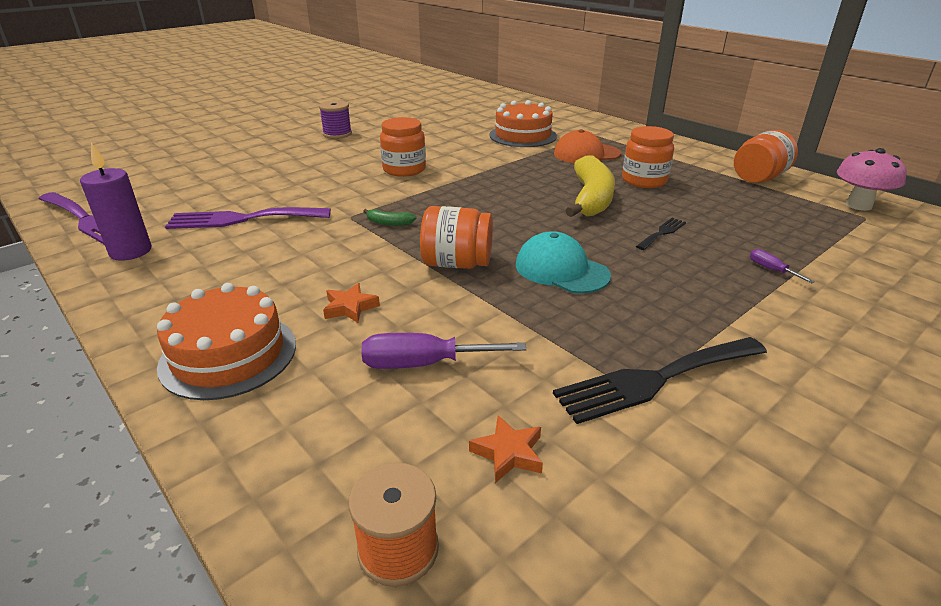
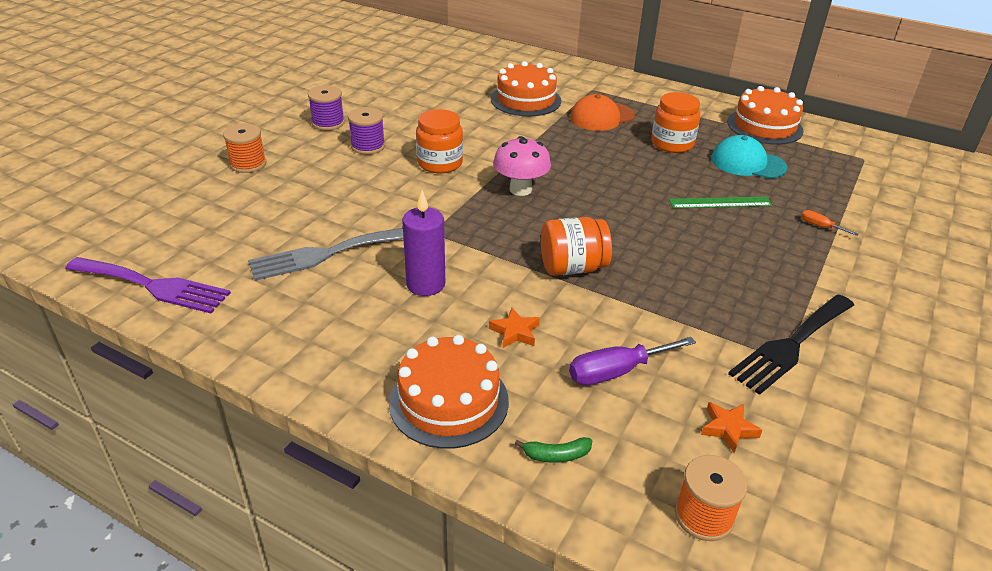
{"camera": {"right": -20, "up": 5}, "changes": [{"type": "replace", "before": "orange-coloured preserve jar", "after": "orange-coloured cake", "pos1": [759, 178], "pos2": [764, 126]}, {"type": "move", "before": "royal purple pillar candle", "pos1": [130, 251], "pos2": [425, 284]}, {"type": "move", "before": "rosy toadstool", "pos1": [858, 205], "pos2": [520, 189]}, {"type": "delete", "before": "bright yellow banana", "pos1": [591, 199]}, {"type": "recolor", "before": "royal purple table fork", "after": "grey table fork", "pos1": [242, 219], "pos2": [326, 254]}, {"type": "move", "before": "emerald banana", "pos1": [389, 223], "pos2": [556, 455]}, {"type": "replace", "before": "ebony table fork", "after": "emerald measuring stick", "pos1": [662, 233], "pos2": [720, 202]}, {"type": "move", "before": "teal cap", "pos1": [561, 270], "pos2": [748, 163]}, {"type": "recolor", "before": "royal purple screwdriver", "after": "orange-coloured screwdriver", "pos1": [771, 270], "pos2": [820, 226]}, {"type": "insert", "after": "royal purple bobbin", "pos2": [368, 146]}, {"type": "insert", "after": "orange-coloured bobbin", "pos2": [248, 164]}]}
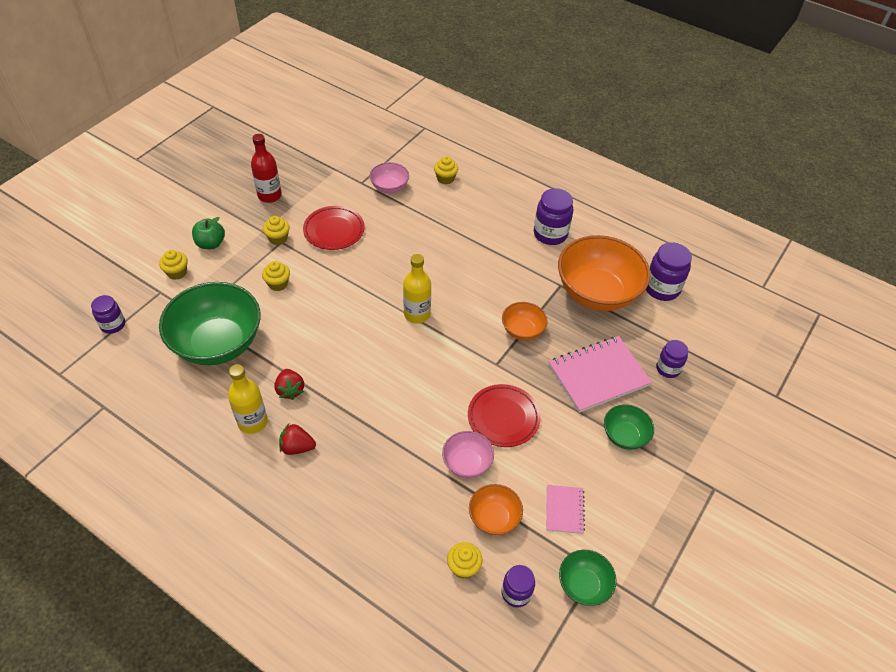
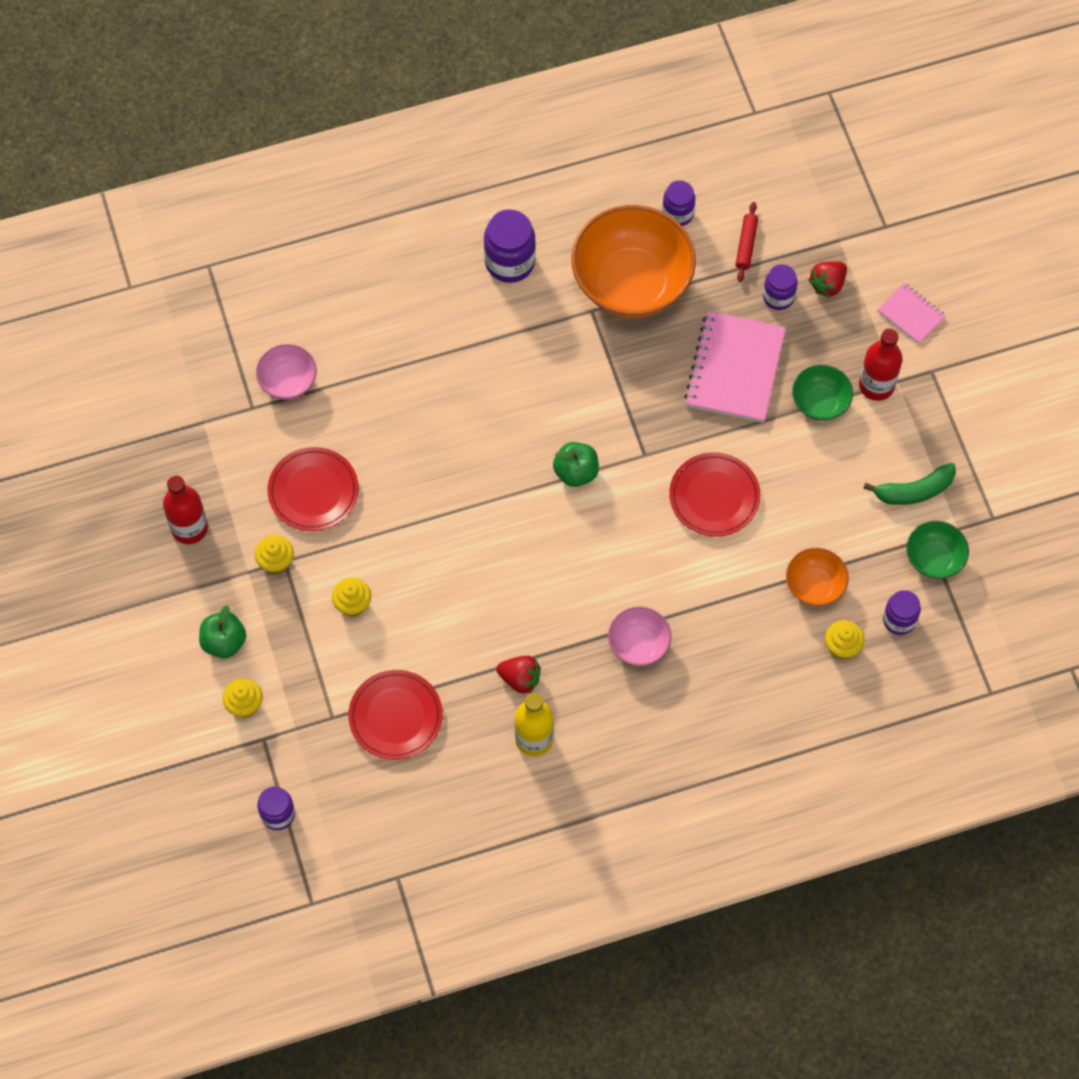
{"camera": {"right": -50, "up": 15}, "changes": [{"type": "delete", "before": "bright yellow muffin", "pos1": [445, 178]}, {"type": "resize", "before": "royal purple preserve jar", "pos1": [661, 288], "pos2": [677, 214], "scale": 0.63}, {"type": "delete", "before": "bright yellow drink bottle", "pos1": [417, 314]}, {"type": "replace", "before": "emerald bowl", "after": "crimson flat dish", "pos1": [218, 343], "pos2": [395, 716]}, {"type": "delete", "before": "orange-coloured bowl", "pos1": [522, 330]}, {"type": "move", "before": "crimson berry", "pos1": [297, 447], "pos2": [827, 284]}, {"type": "move", "before": "rosy bowl", "pos1": [467, 463], "pos2": [638, 645]}, {"type": "move", "before": "rosy exercise book", "pos1": [564, 510], "pos2": [911, 314]}, {"type": "insert", "after": "crimson dough roller", "pos2": [746, 245]}, {"type": "insert", "after": "crimson drink bottle", "pos2": [876, 385]}, {"type": "insert", "after": "emerald apple", "pos2": [576, 472]}, {"type": "insert", "after": "emerald banana", "pos2": [914, 490]}]}
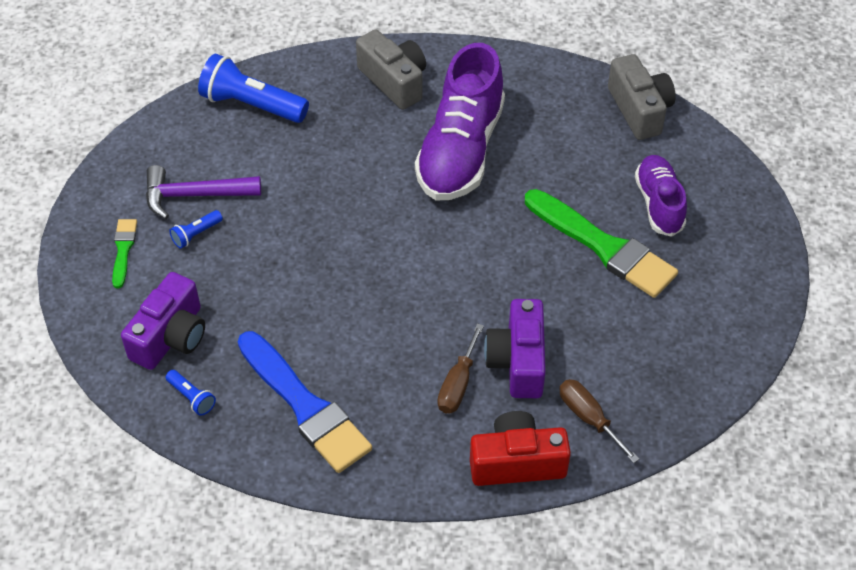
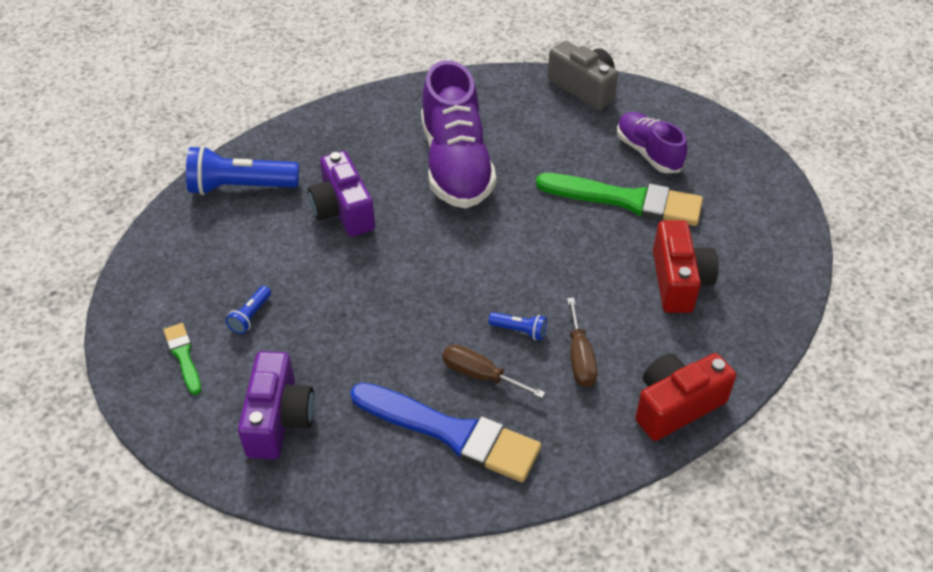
{"camera": {"right": -25, "up": -5}, "changes": [{"type": "delete", "before": "grey camera", "pos1": [394, 81]}, {"type": "delete", "before": "royal purple claw hammer", "pos1": [194, 195]}, {"type": "move", "before": "royal purple camera", "pos1": [518, 361], "pos2": [343, 210]}, {"type": "move", "before": "royal blue torch", "pos1": [191, 397], "pos2": [519, 330]}, {"type": "move", "before": "dark brown screwdriver", "pos1": [589, 418], "pos2": [480, 375]}, {"type": "insert", "after": "crimson camera", "pos2": [678, 281]}]}
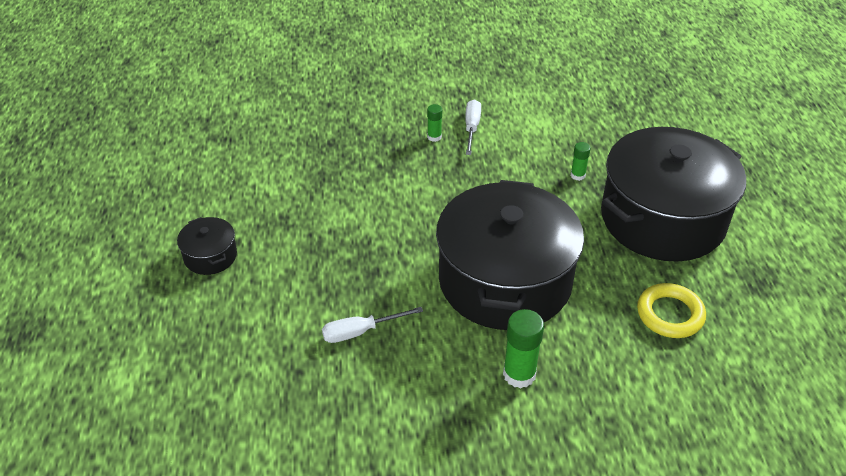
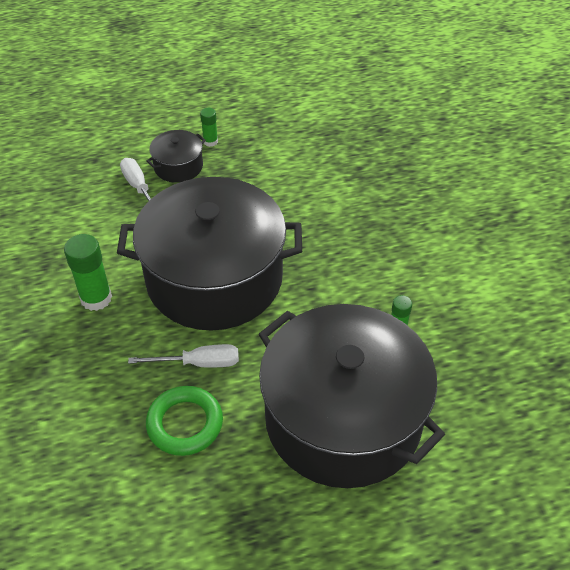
{"camera": {"right": 80, "up": 5}, "changes": [{"type": "move", "before": "pure white screwdriver", "pos1": [472, 128], "pos2": [199, 363]}, {"type": "move", "before": "emerald glue stick", "pos1": [434, 137], "pos2": [210, 141]}, {"type": "move", "before": "ebony pot", "pos1": [210, 256], "pos2": [178, 166]}, {"type": "recolor", "before": "bright yellow hoop", "after": "emerald hoop", "pos1": [670, 314], "pos2": [185, 424]}]}
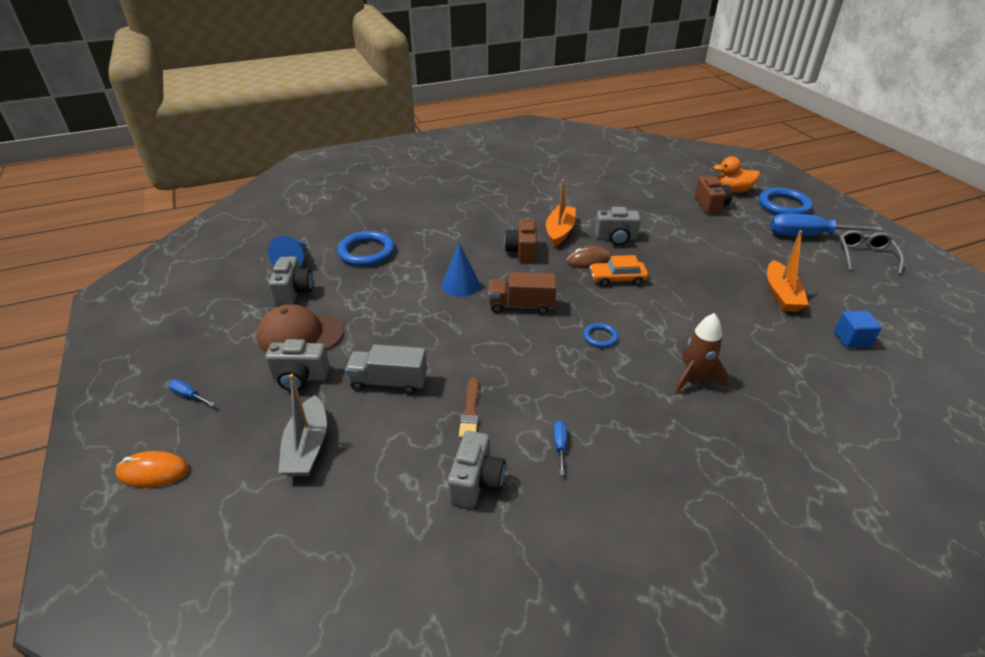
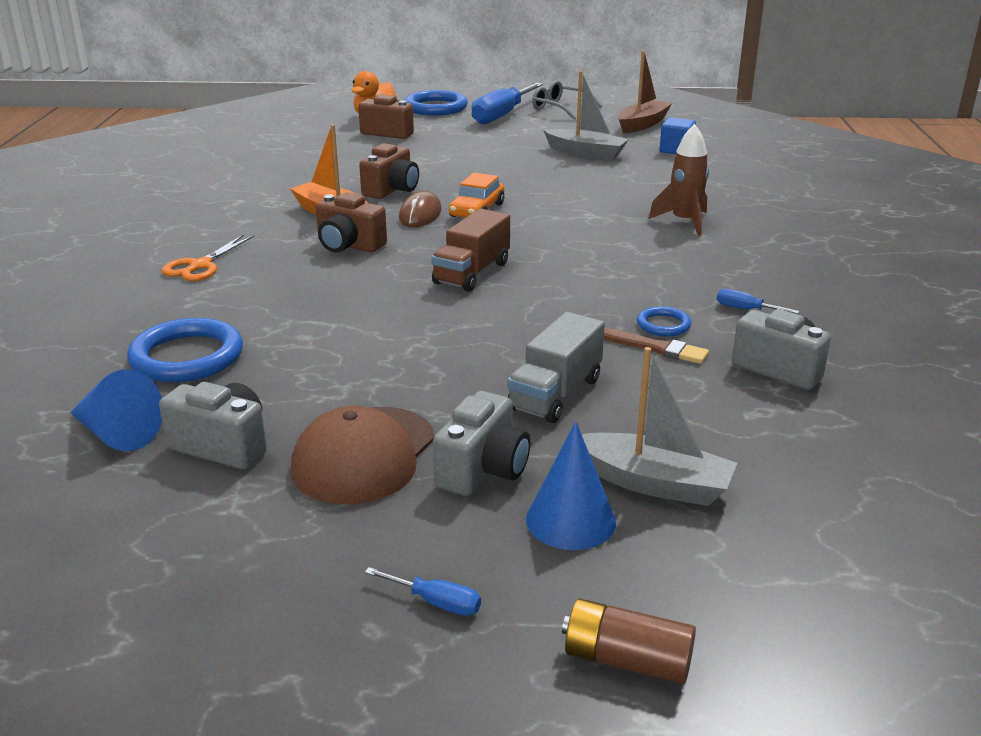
{"camera": {"right": -65, "up": -10}, "changes": [{"type": "recolor", "before": "grey camera", "after": "dark brown camera", "pos1": [616, 238], "pos2": [391, 190]}, {"type": "recolor", "before": "orange-coloured toy boat", "after": "grey toy boat", "pos1": [781, 294], "pos2": [586, 153]}, {"type": "move", "before": "royal blue cone shape", "pos1": [460, 285], "pos2": [570, 520]}, {"type": "move", "before": "royal blue hoop", "pos1": [600, 337], "pos2": [663, 325]}, {"type": "rotate", "before": "royal blue screwdriver", "pos1": [188, 395], "pos2": [436, 602], "turn": -120}, {"type": "replace", "before": "orange-coloured PC mouse", "after": "dark brown power cell", "pos1": [153, 472], "pos2": [627, 660]}, {"type": "insert", "after": "dark brown toy boat", "pos2": [642, 124]}, {"type": "insert", "after": "orange-coloured pair of scissors", "pos2": [200, 265]}]}
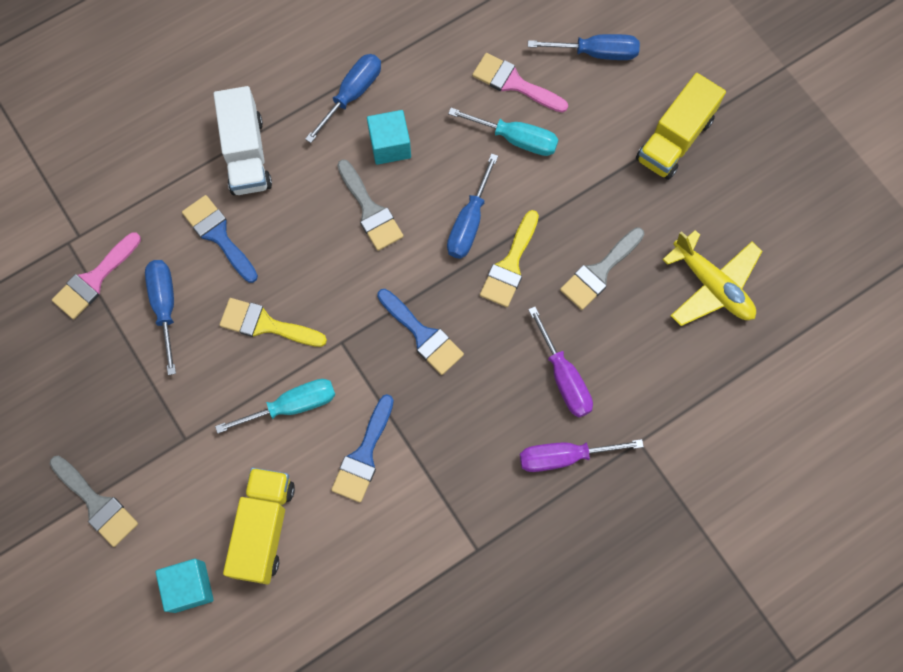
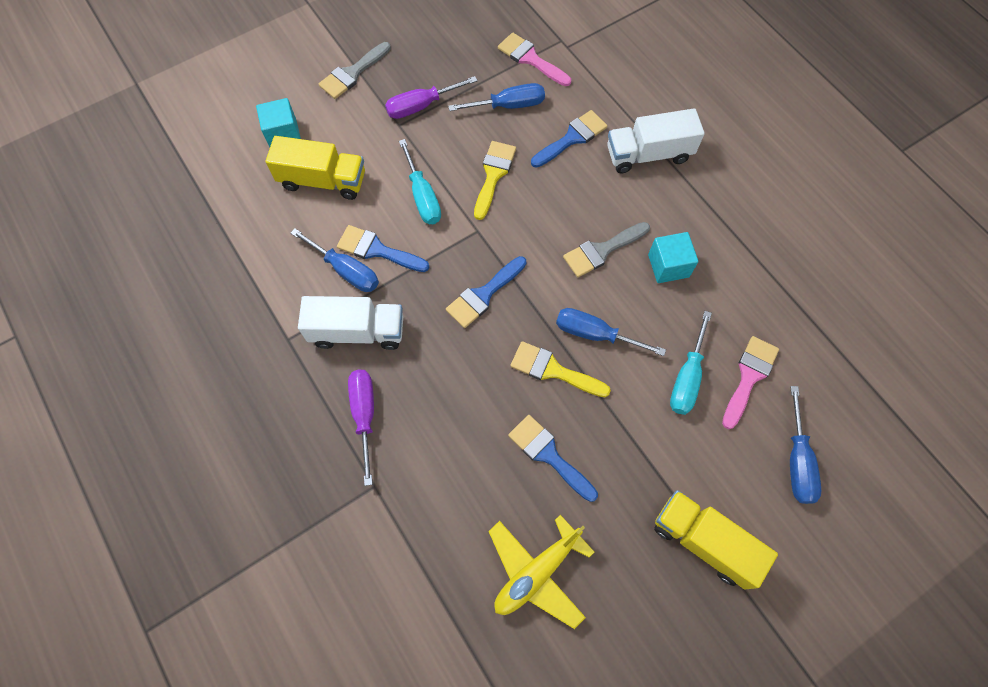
{"camera": {"right": 90, "up": -5}, "changes": [{"type": "move", "before": "royal blue screwdriver", "pos1": [352, 94], "pos2": [346, 270]}, {"type": "recolor", "before": "grey paintbrush", "after": "royal blue paintbrush", "pos1": [599, 271], "pos2": [549, 455]}, {"type": "move", "before": "royal purple screwdriver", "pos1": [563, 377], "pos2": [421, 106]}, {"type": "insert", "after": "pure white lorry", "pos2": [357, 331]}]}
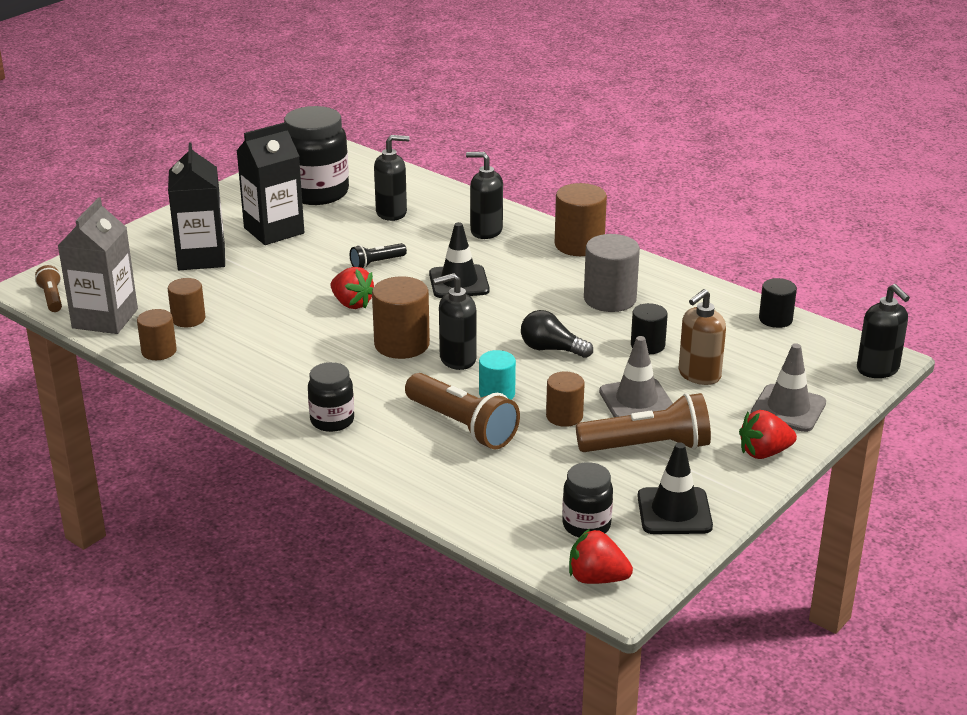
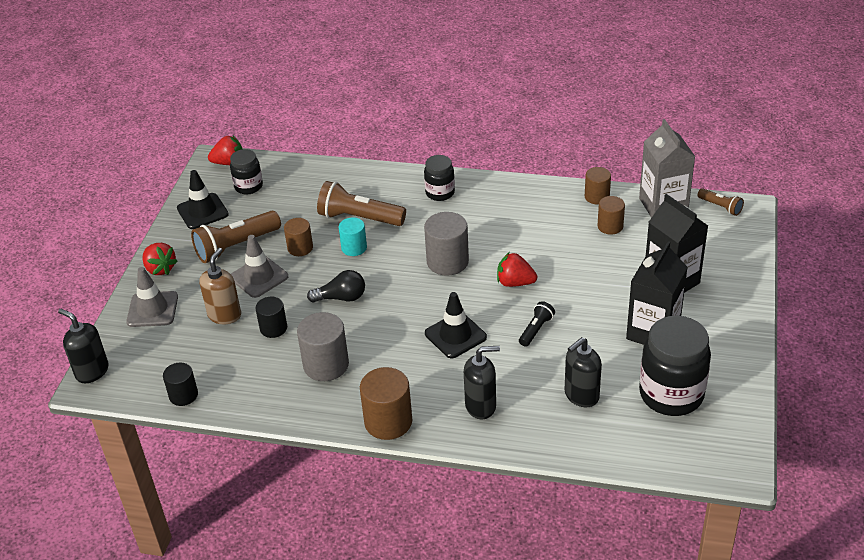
{"camera": {"right": 155, "up": 10}, "changes": [{"type": "delete", "before": "ebony soap dispenser", "pos1": [457, 359]}, {"type": "recolor", "before": "dark brown solid cylinder", "after": "grey solid cylinder", "pos1": [402, 344], "pos2": [447, 262]}, {"type": "rotate", "before": "crimson berry", "pos1": [764, 453], "pos2": [160, 269], "turn": 90}]}
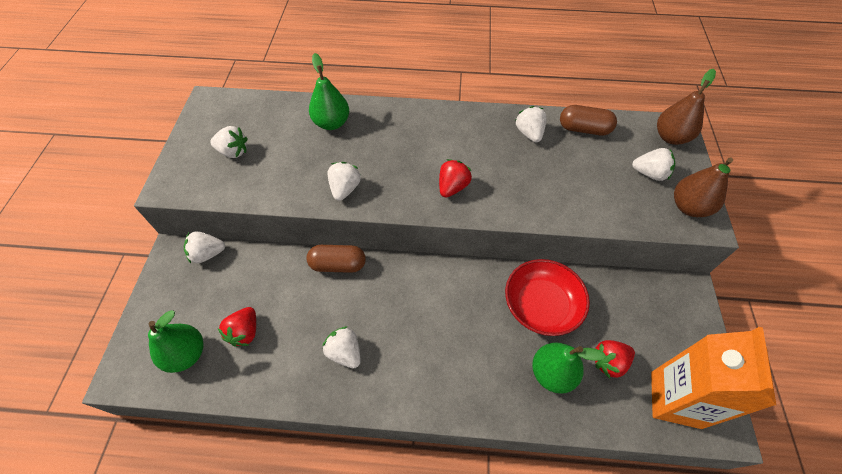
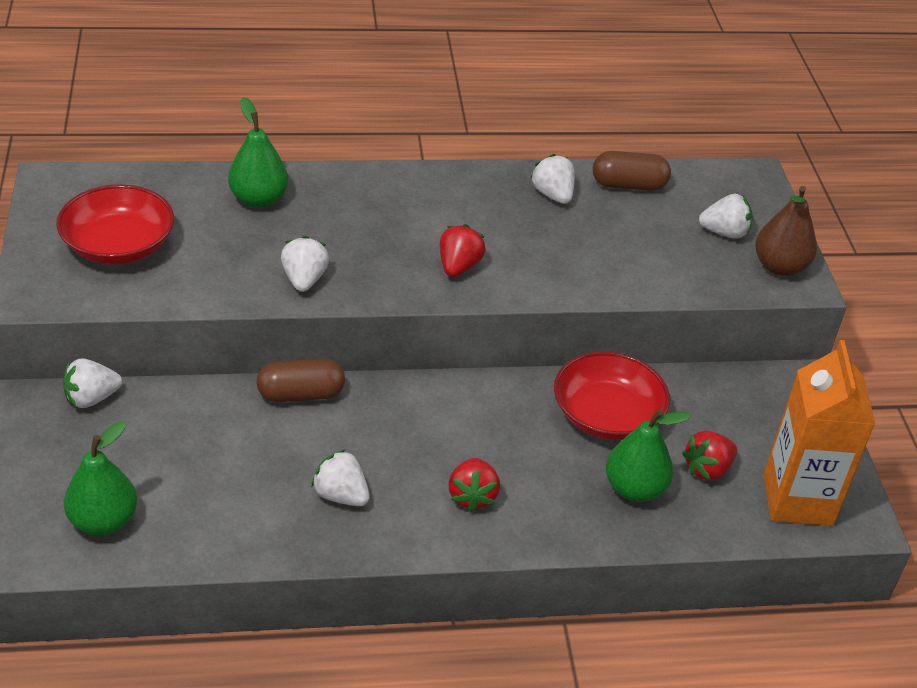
{"camera": {"right": -15, "up": -15}, "changes": [{"type": "delete", "before": "dark brown pear", "pos1": [670, 137]}, {"type": "replace", "before": "pure white berry", "after": "crimson bowl", "pos1": [233, 152], "pos2": [118, 245]}, {"type": "move", "before": "crimson berry", "pos1": [245, 332], "pos2": [472, 496]}]}
